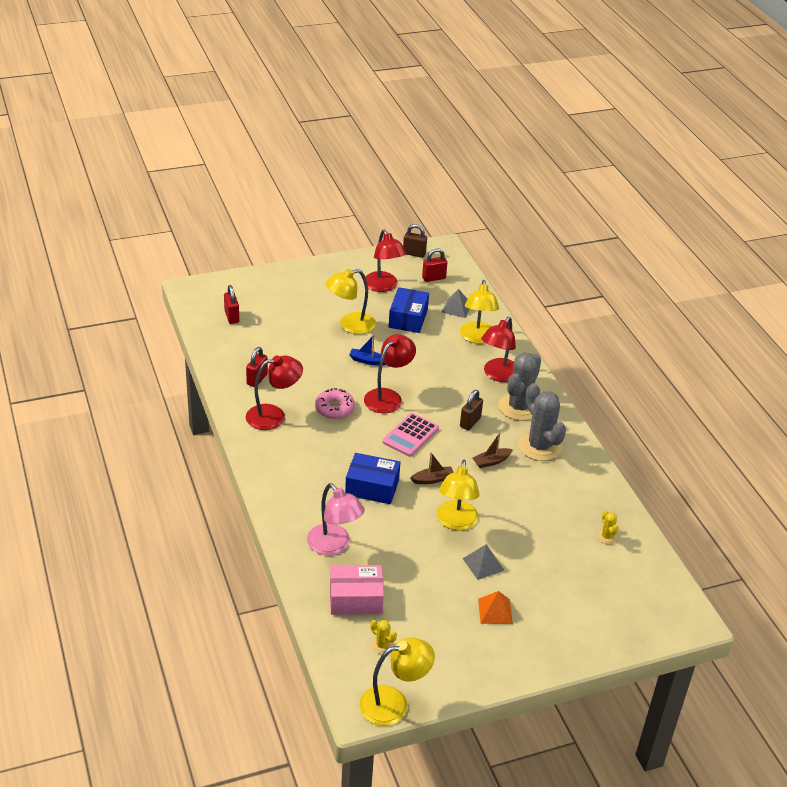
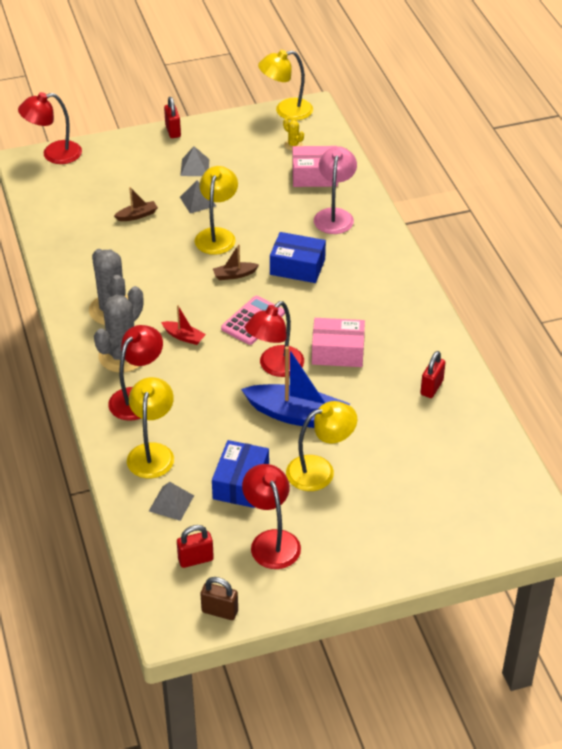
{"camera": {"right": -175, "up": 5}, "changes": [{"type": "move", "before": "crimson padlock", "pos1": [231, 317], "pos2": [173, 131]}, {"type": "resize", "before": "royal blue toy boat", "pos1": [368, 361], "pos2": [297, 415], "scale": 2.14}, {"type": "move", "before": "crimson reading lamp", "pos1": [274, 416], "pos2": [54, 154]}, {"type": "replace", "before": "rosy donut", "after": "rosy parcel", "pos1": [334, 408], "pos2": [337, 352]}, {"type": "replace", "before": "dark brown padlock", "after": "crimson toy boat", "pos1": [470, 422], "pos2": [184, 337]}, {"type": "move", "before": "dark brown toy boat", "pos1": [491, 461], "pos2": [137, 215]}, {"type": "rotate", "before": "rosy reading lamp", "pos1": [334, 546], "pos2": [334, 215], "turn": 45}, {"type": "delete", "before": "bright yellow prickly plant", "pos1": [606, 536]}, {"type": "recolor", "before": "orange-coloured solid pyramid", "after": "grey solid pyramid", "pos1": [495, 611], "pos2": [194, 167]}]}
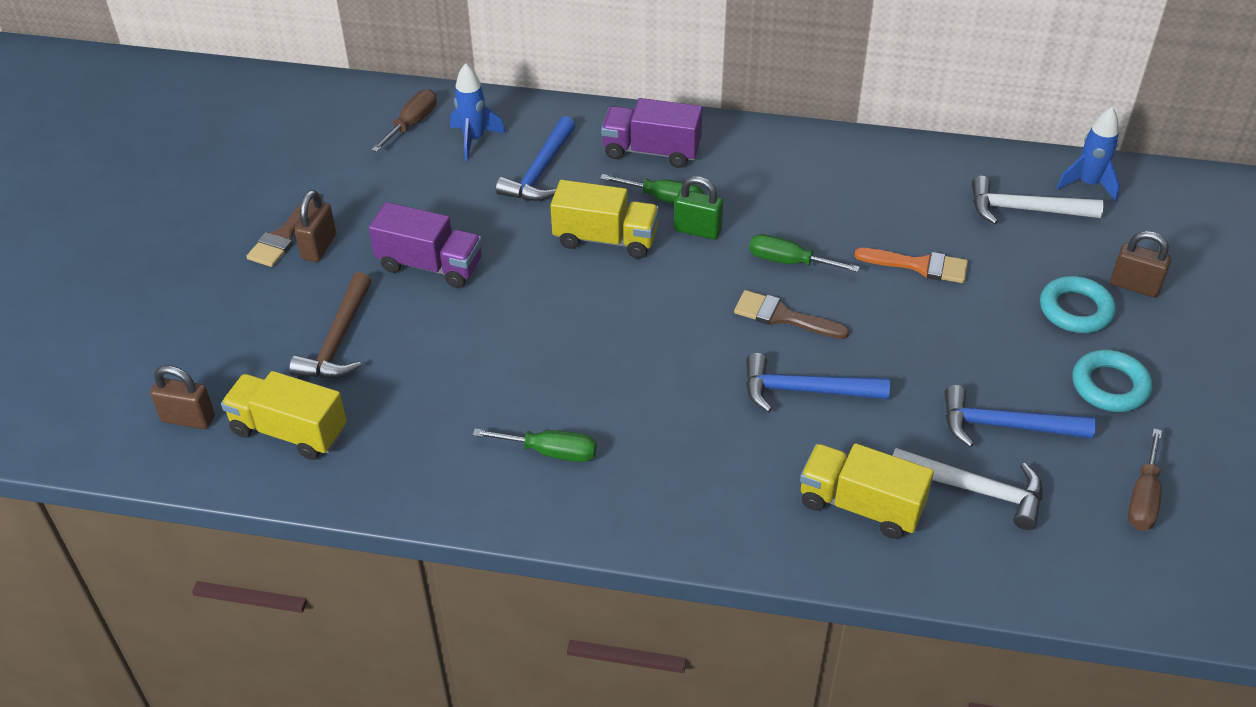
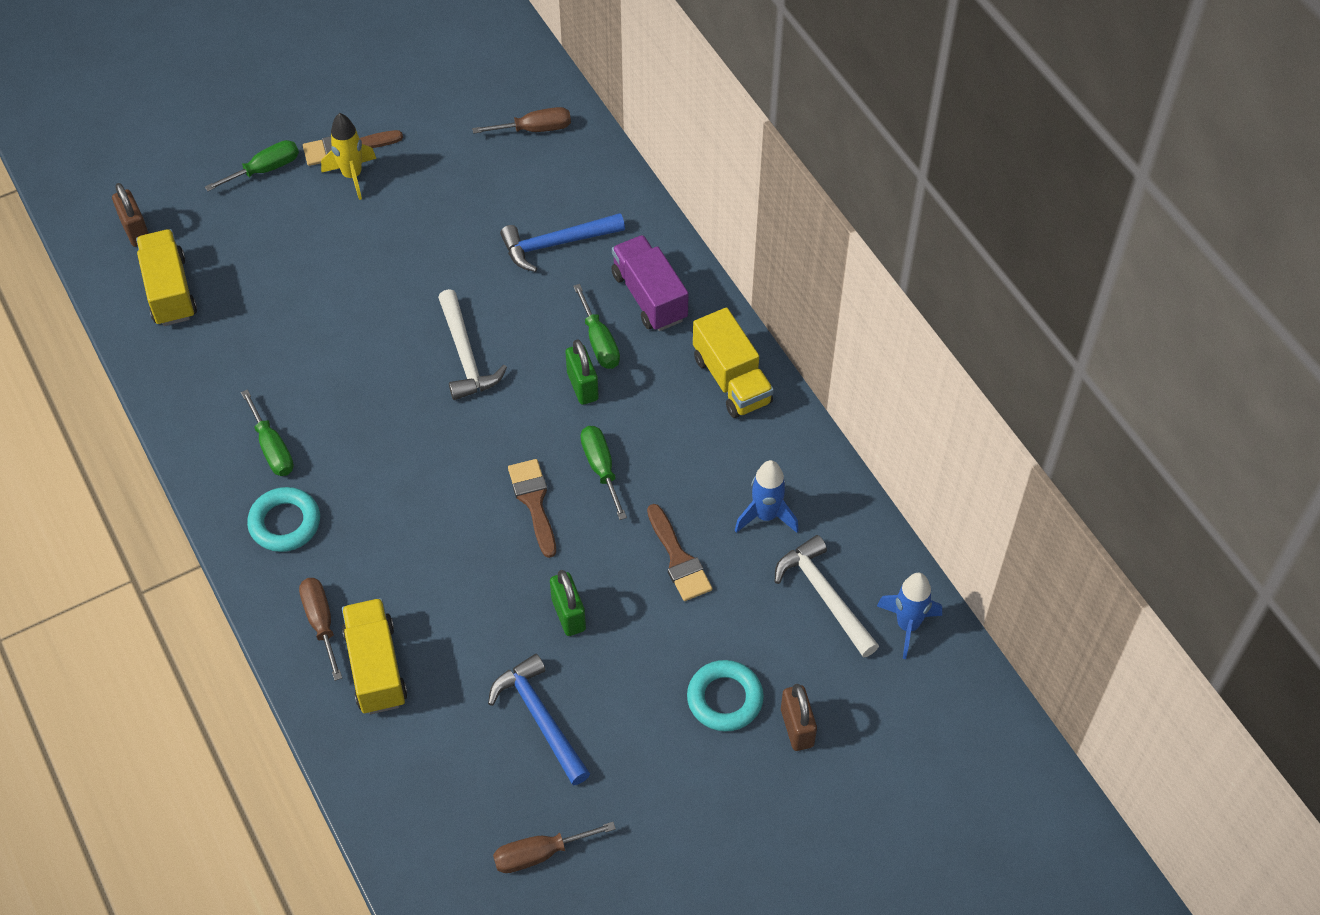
{"camera": {"right": 50, "up": 10}, "changes": [{"type": "move", "before": "royal blue toy rocket", "pos1": [474, 140], "pos2": [766, 516]}, {"type": "move", "before": "bright yellow lorry", "pos1": [605, 239], "pos2": [731, 380]}, {"type": "replace", "before": "dark brown padlock", "after": "bright yellow toy rocket", "pos1": [319, 247], "pos2": [352, 176]}, {"type": "delete", "before": "royal purple lorry", "pos1": [430, 265]}, {"type": "recolor", "before": "orange-coloured paintbrush", "after": "dark brown paintbrush", "pos1": [919, 266], "pos2": [678, 559]}, {"type": "delete", "before": "dark brown claw hammer", "pos1": [338, 340]}, {"type": "move", "before": "teal hoop", "pos1": [1110, 386], "pos2": [285, 523]}, {"type": "delete", "before": "royal blue claw hammer", "pos1": [805, 391]}, {"type": "move", "before": "pure white claw hammer", "pos1": [975, 489], "pos2": [466, 355]}, {"type": "insert", "after": "emerald screwdriver", "pos2": [265, 169]}, {"type": "insert", "after": "emerald padlock", "pos2": [568, 614]}, {"type": "insert", "after": "dark brown screwdriver", "pos2": [321, 622]}]}
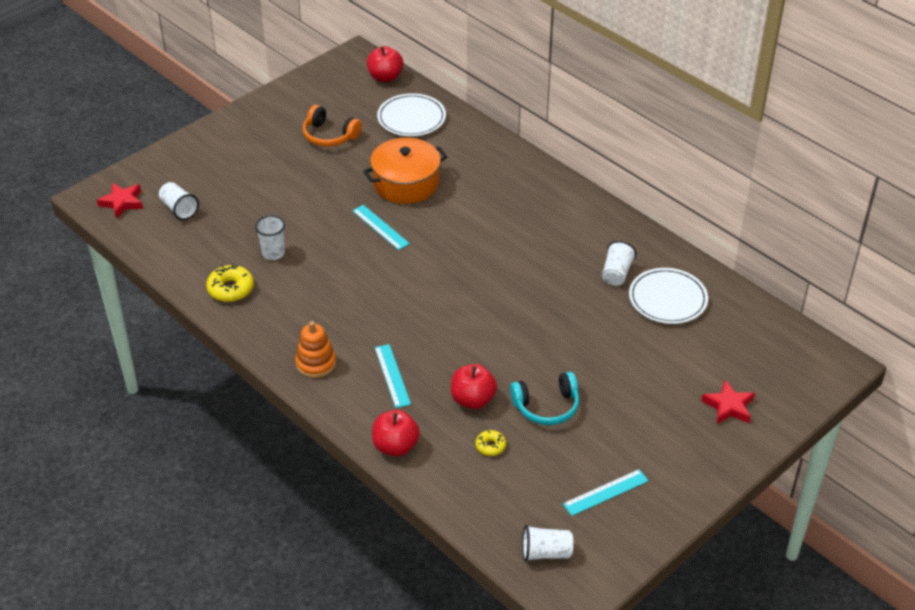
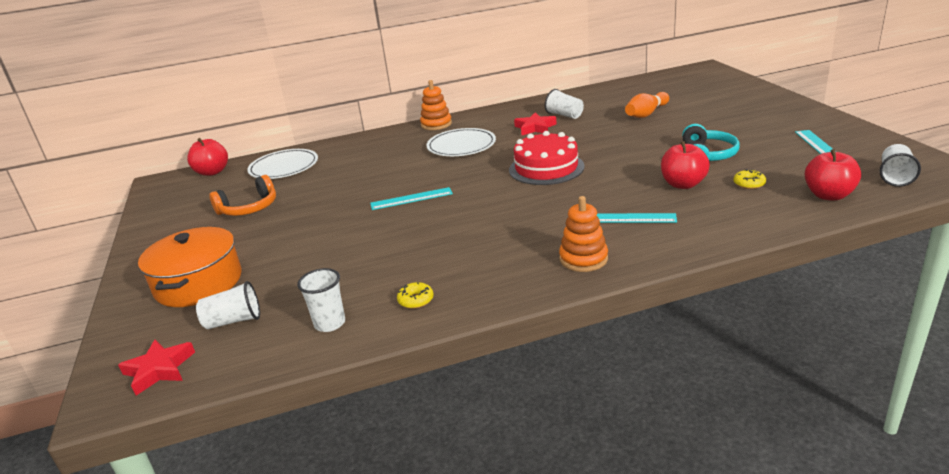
{"camera": {"right": -60, "up": -15}, "changes": [{"type": "move", "before": "orange-coloured pot", "pos1": [406, 183], "pos2": [199, 283]}, {"type": "move", "before": "pure white cup", "pos1": [273, 253], "pos2": [330, 323]}, {"type": "resize", "before": "bright yellow donut", "pos1": [230, 289], "pos2": [416, 300], "scale": 0.59}, {"type": "move", "before": "pure white flat dish", "pos1": [667, 299], "pos2": [461, 146]}, {"type": "move", "before": "crimson star shape", "pos1": [728, 406], "pos2": [535, 128]}, {"type": "move", "before": "crimson apple", "pos1": [395, 446], "pos2": [828, 195]}, {"type": "insert", "after": "orange-coloured stacking toy", "pos2": [436, 124]}, {"type": "insert", "after": "orange-coloured skittle", "pos2": [646, 114]}, {"type": "insert", "after": "crimson cake", "pos2": [546, 168]}]}
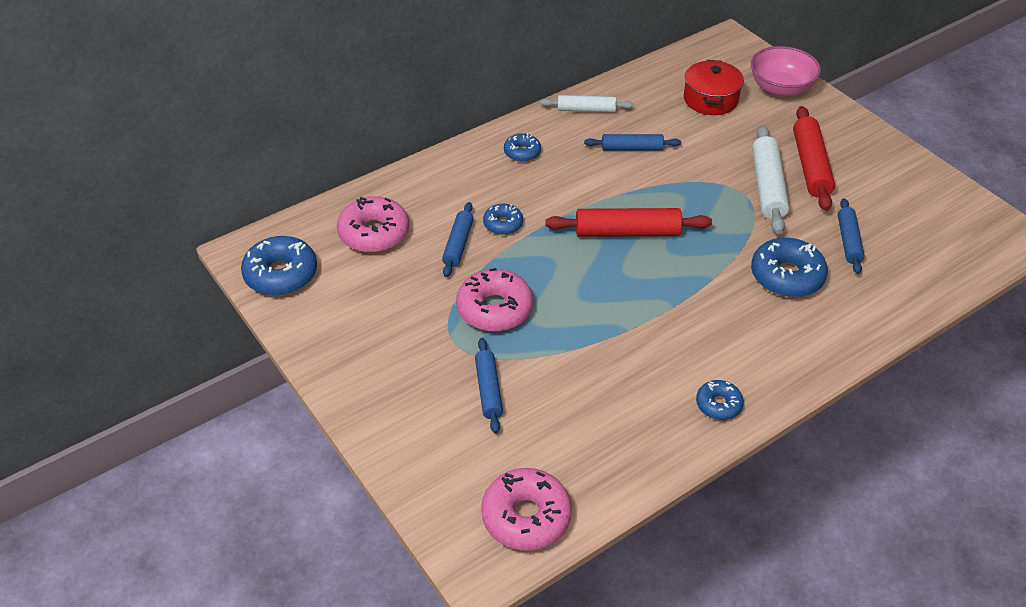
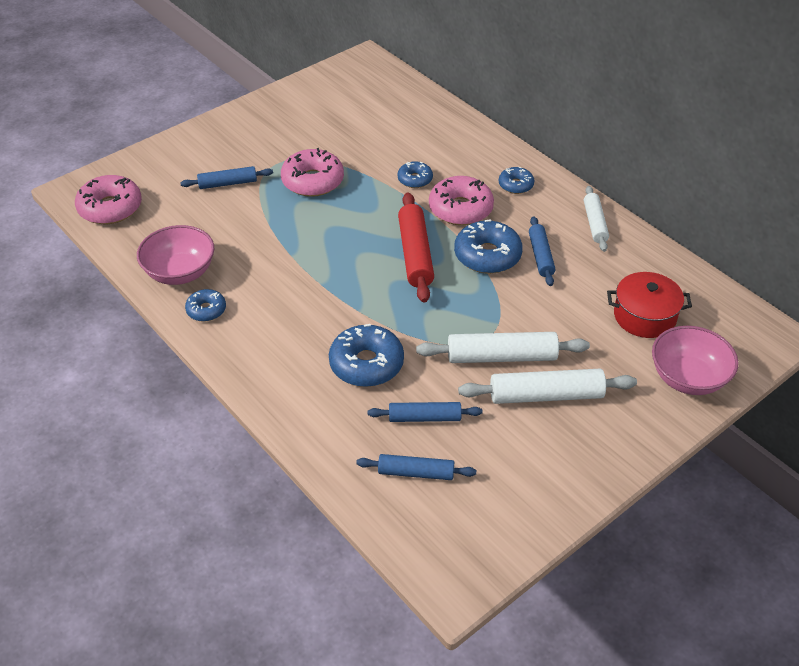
{"camera": {"right": 85, "up": 0}, "changes": [{"type": "recolor", "before": "crimson dough roller", "after": "pure white dough roller", "pos1": [810, 166], "pos2": [546, 395]}, {"type": "move", "before": "rosy donut", "pos1": [374, 233], "pos2": [460, 209]}, {"type": "move", "before": "royal blue dough roller", "pos1": [458, 244], "pos2": [416, 472]}, {"type": "move", "before": "royal blue donut", "pos1": [281, 274], "pos2": [487, 255]}, {"type": "insert", "after": "rosy bowl", "pos2": [180, 272]}]}
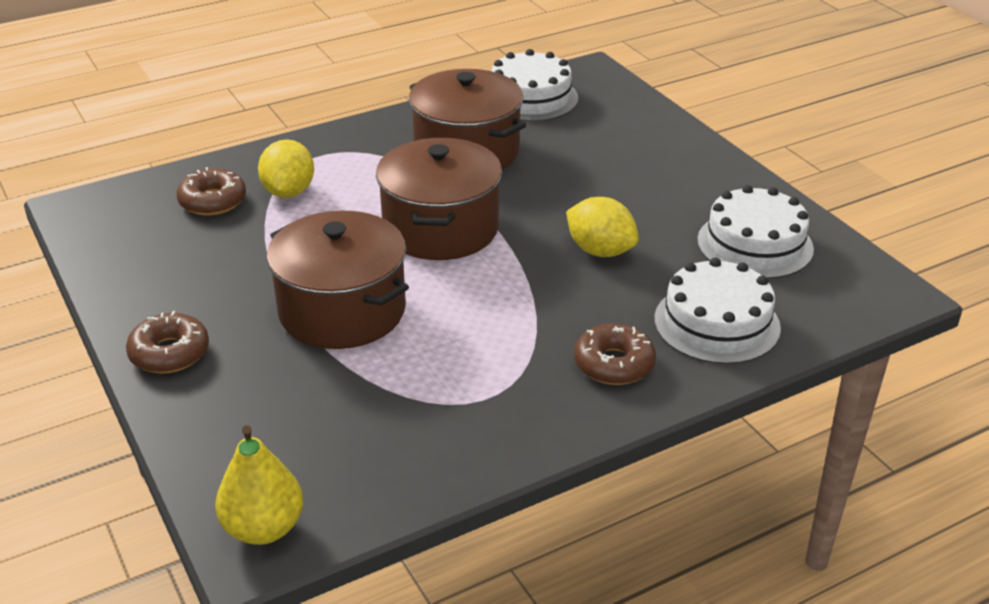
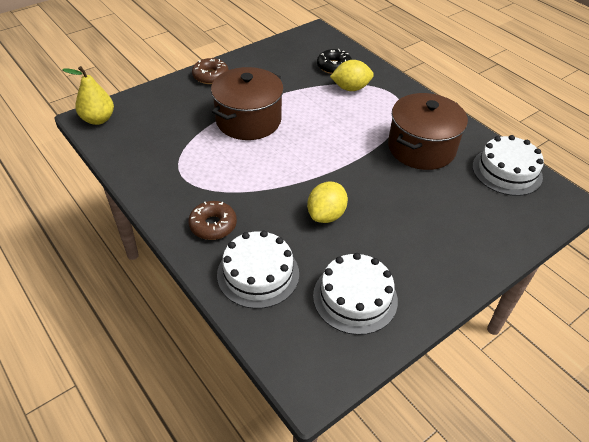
{"camera": {"right": 80, "up": 10}, "changes": [{"type": "delete", "before": "dark brown pot", "pos1": [441, 229]}, {"type": "recolor", "before": "dark brown donut", "after": "ebony donut", "pos1": [213, 201], "pos2": [334, 66]}]}
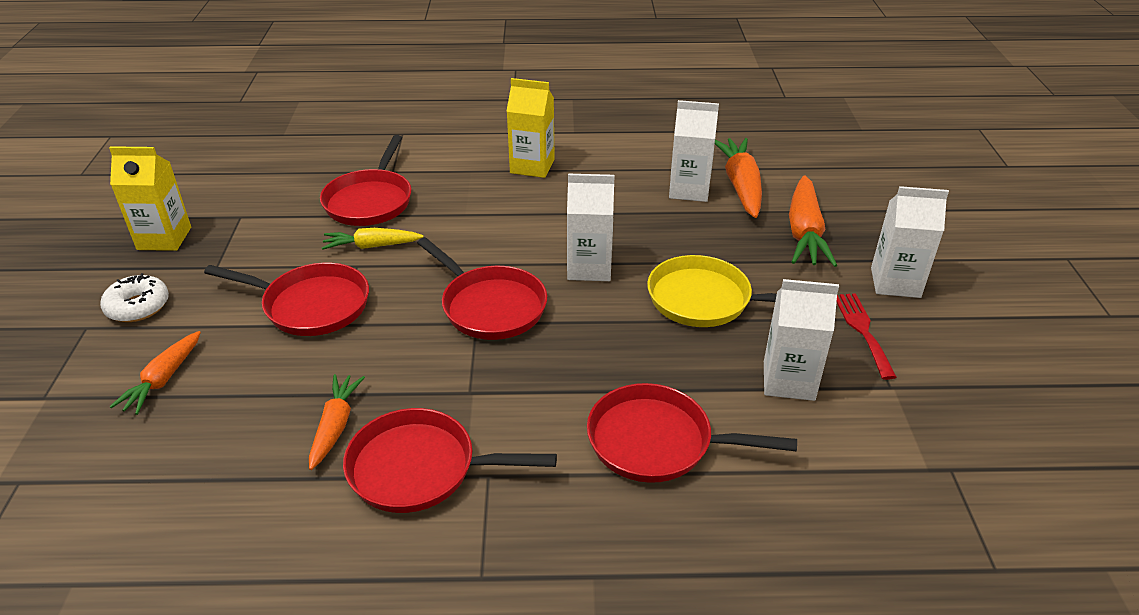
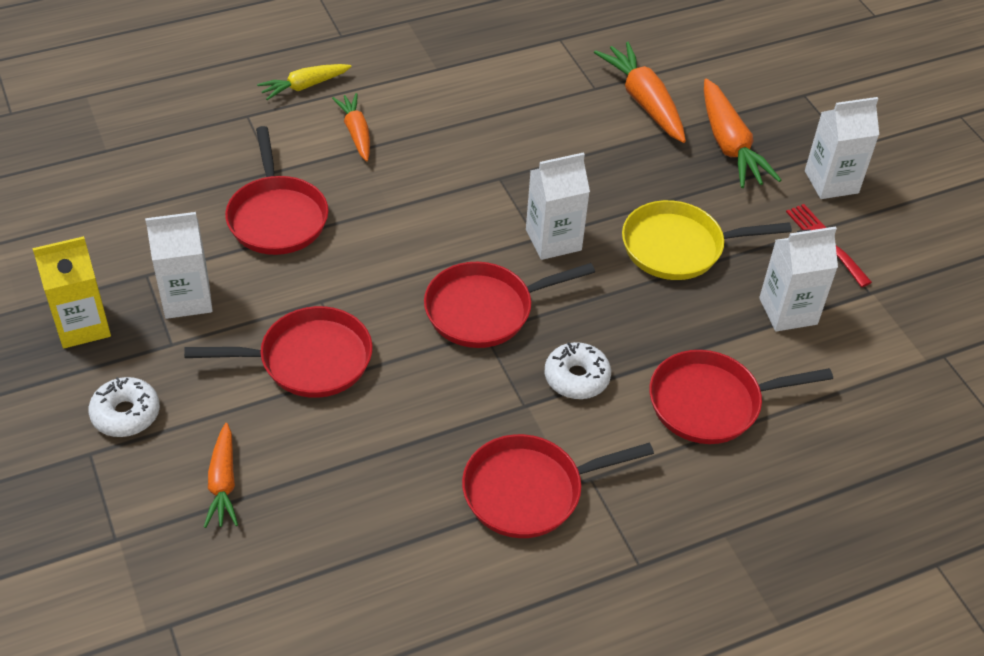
{"camera": {"right": -25, "up": 10}, "changes": [{"type": "delete", "before": "bright yellow milk carton", "pos1": [532, 166]}, {"type": "move", "before": "pure white milk carton", "pos1": [689, 190], "pos2": [187, 298]}, {"type": "move", "before": "bright yellow root vegetable", "pos1": [372, 246], "pos2": [304, 86]}, {"type": "rotate", "before": "crimson frying pan", "pos1": [490, 306], "pos2": [485, 310], "turn": 135}, {"type": "move", "before": "orange-coloured root vegetable", "pos1": [335, 426], "pos2": [356, 132]}, {"type": "insert", "after": "pure white donut", "pos2": [576, 378]}]}
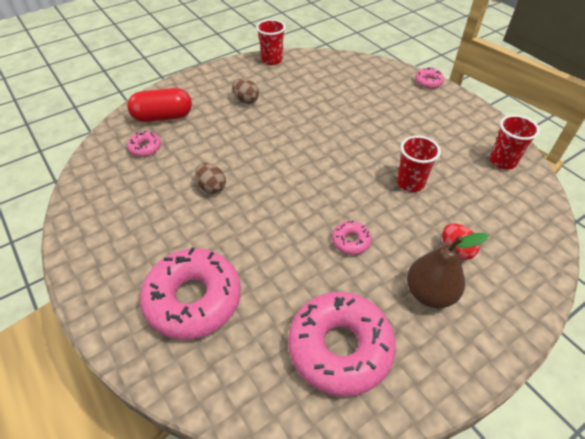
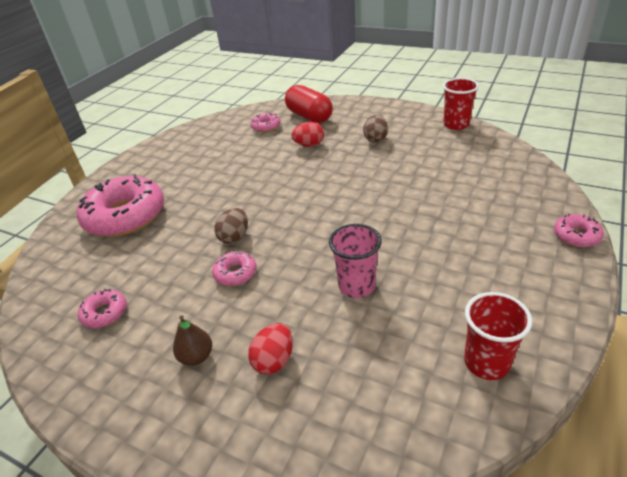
{"camera": {"right": 65, "up": -10}, "changes": [{"type": "recolor", "before": "crimson cup", "after": "rosy cup", "pos1": [410, 183], "pos2": [356, 286]}, {"type": "move", "before": "dark brown toy egg", "pos1": [212, 187], "pos2": [234, 237]}, {"type": "resize", "before": "dark brown pear", "pos1": [430, 293], "pos2": [196, 357], "scale": 0.58}, {"type": "resize", "before": "rosy donut", "pos1": [340, 348], "pos2": [105, 313], "scale": 0.45}, {"type": "insert", "after": "crimson toy egg", "pos2": [309, 145]}]}
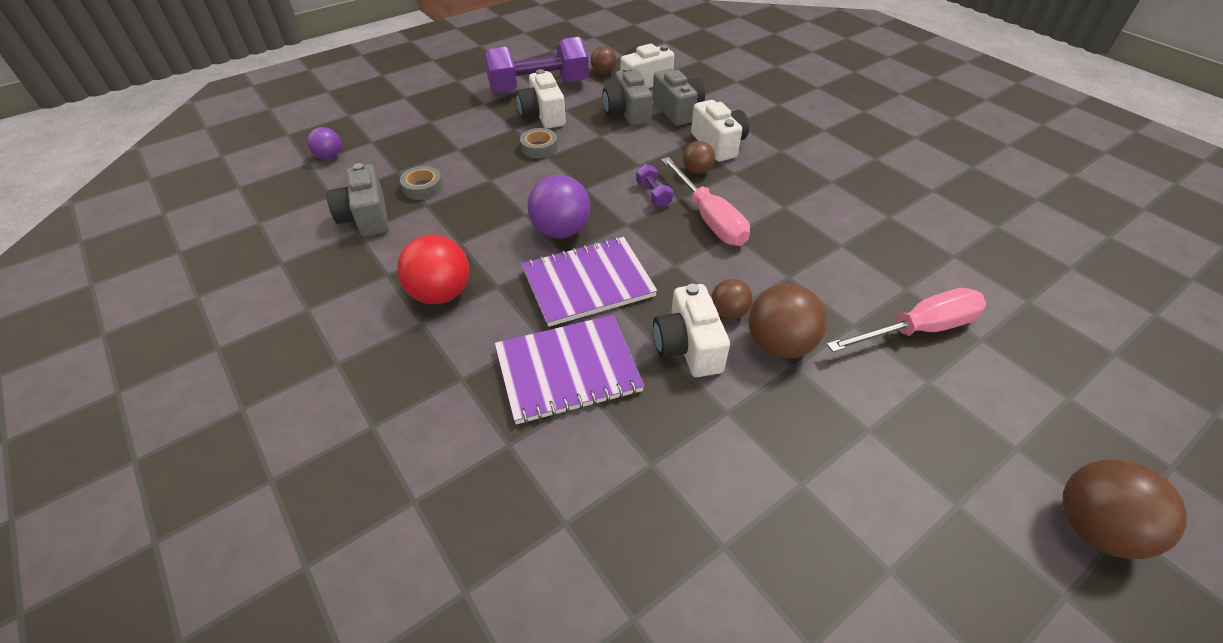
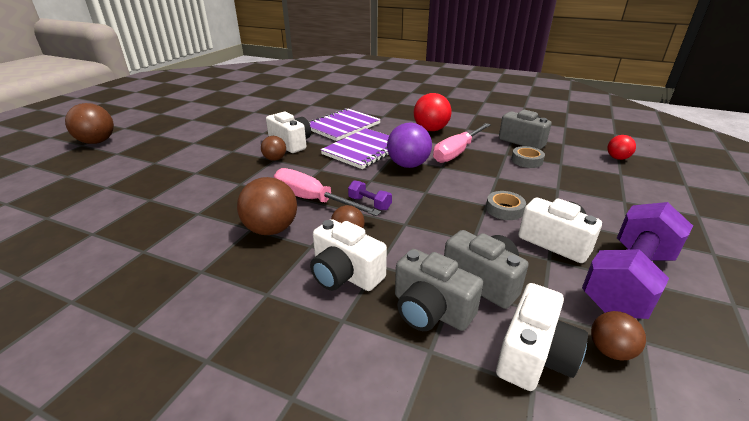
{"camera": {"right": 150, "up": -15}, "changes": [{"type": "recolor", "before": "royal purple ball", "after": "crimson ball", "pos1": [329, 156], "pos2": [617, 158]}, {"type": "move", "before": "dark brown ball", "pos1": [779, 345], "pos2": [271, 229]}, {"type": "move", "before": "rosy screwdriver", "pos1": [918, 329], "pos2": [457, 152]}]}
